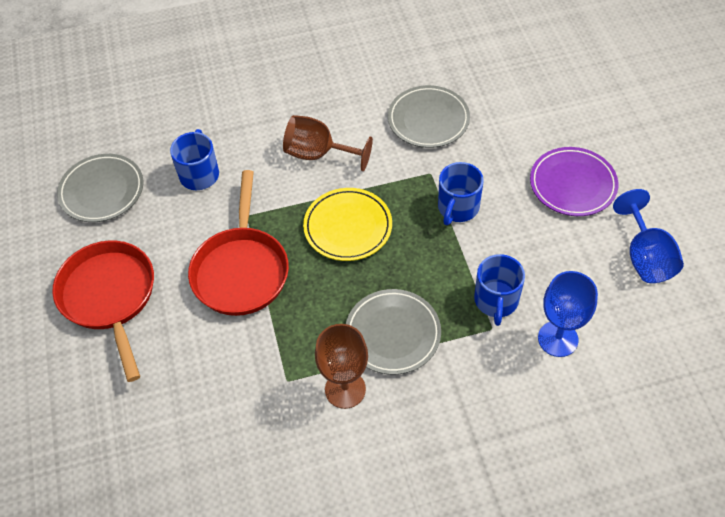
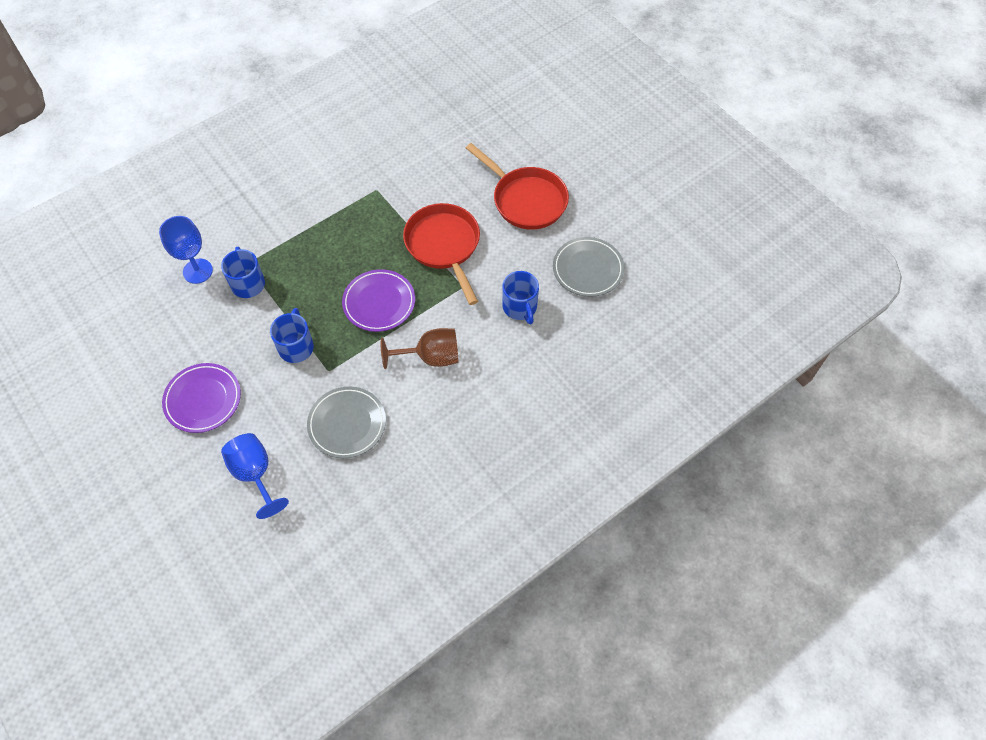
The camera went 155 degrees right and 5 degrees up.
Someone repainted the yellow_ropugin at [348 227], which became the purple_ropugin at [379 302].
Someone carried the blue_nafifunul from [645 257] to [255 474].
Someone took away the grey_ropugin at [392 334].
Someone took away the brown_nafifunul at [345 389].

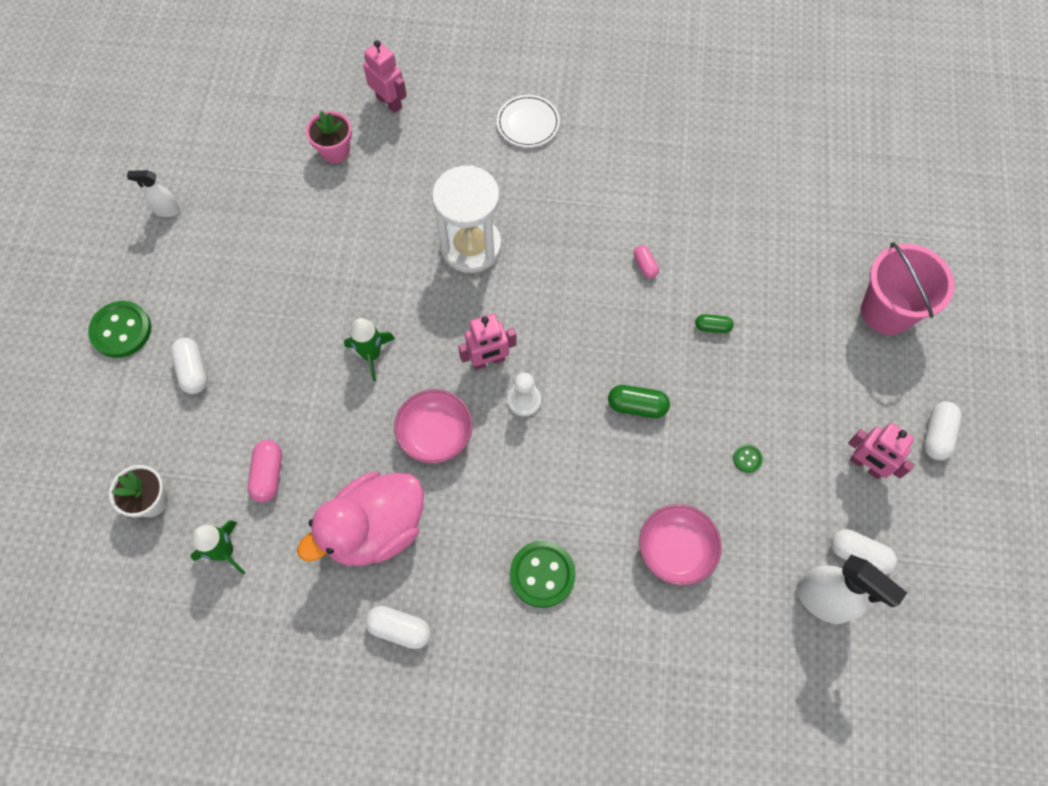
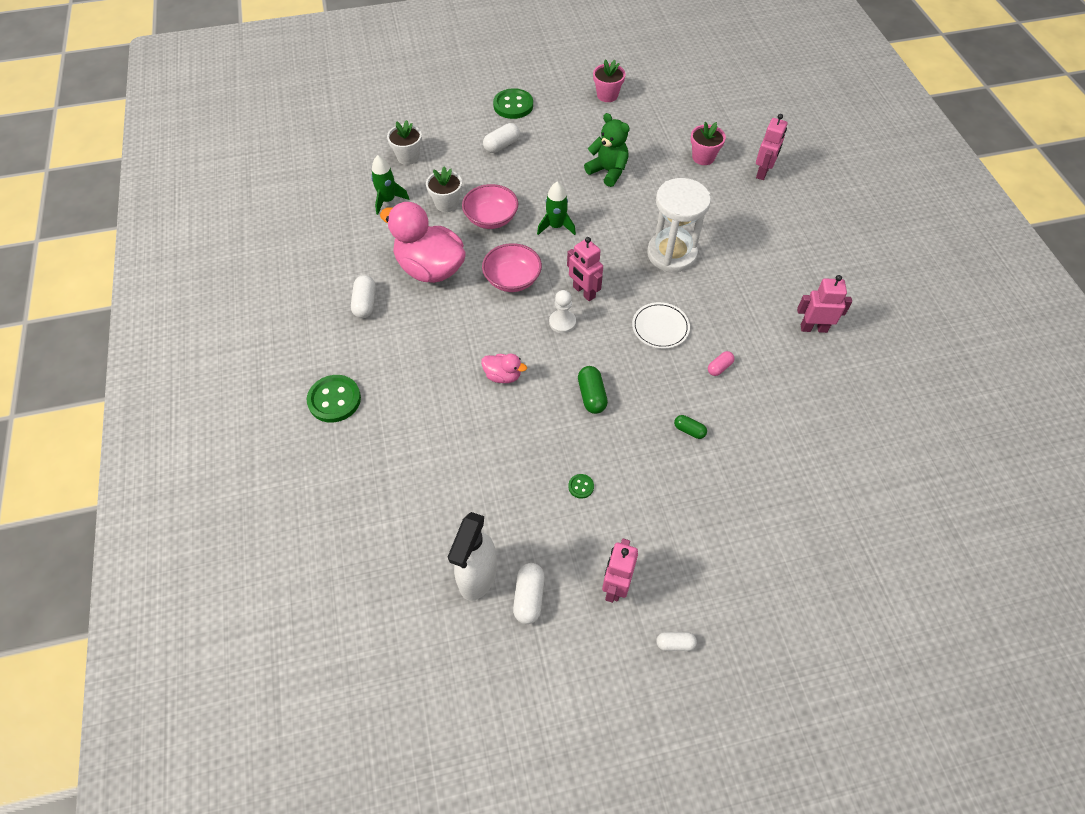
The camera went 70 degrees right and 10 degrees down.
Someone carried the white_ropugin from [528 123] to [660 327].
Someone swapped the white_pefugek at [167 210] for the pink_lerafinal at [607 95].
Someone took away the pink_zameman at [886 311].
Someone rotated the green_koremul at [712 327] by 45 degrees counterclockwise.
Someone scaled the white_koremul at [937 435] by 0.64.
Someone swapped the pink_koremul at [268 474] for the white_lerafinal at [446 203].
Someone carried the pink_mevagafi from [676 550] to [491 218].
Someone carried the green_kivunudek from [542 574] to [334 400].
Someone put down the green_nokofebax at [608 171].
Someone put down the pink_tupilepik at [813 328].
Someone put down the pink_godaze at [503 376].

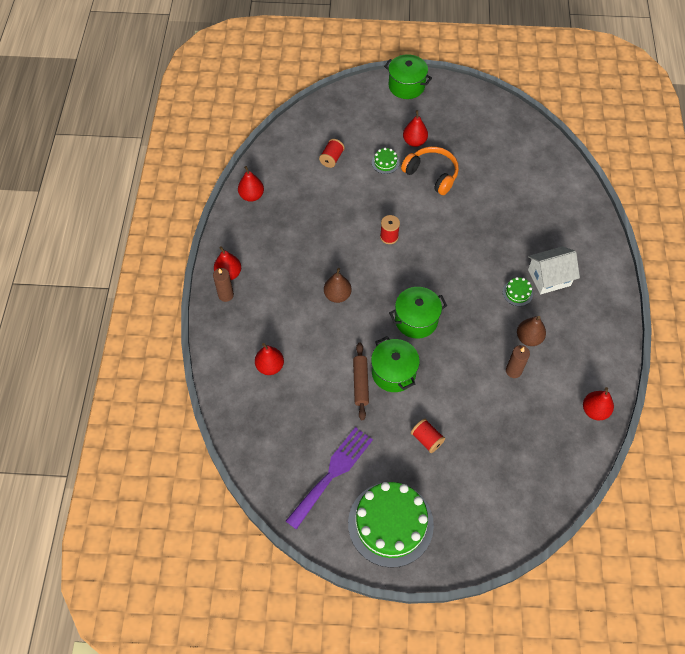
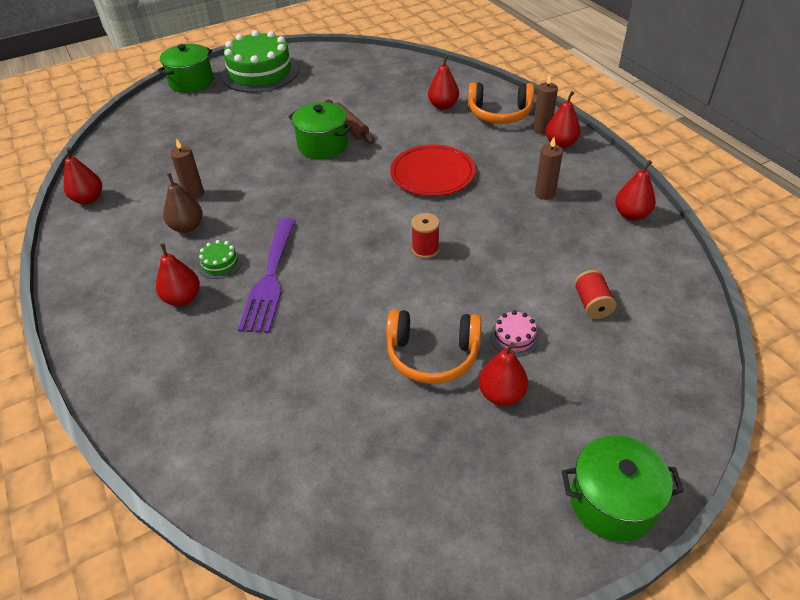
The camera went 150 degrees right and 15 degrees down.
Someone repainted the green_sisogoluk at [385 163], which became the pink_sisogoluk at [514 337].
Someone swapped the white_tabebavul at [549 277] for the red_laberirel at [182 298].
Someone swapped the brown_laberirel at [337 295] for the red_ropugin at [432 174].
Someone carried the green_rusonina from [416 320] to [191 82].
Someone took away the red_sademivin at [427 439].
Someone carried the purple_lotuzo from [332 473] to [270 279].
Someone put down the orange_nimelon at [499 114].
Someone put down the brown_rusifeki at [545 193].

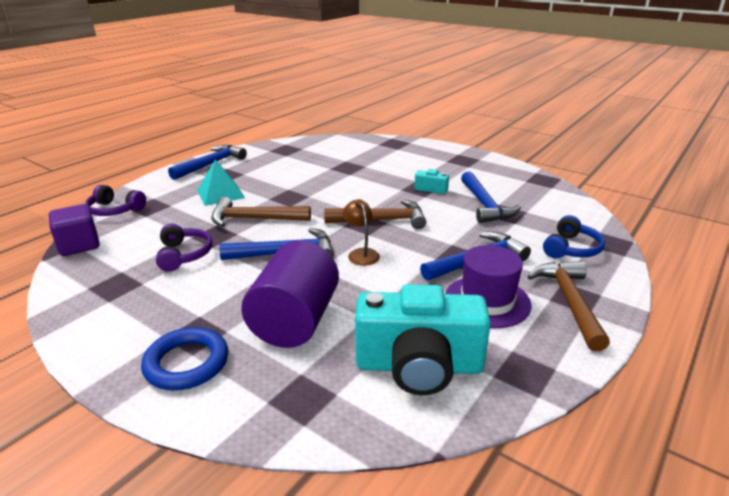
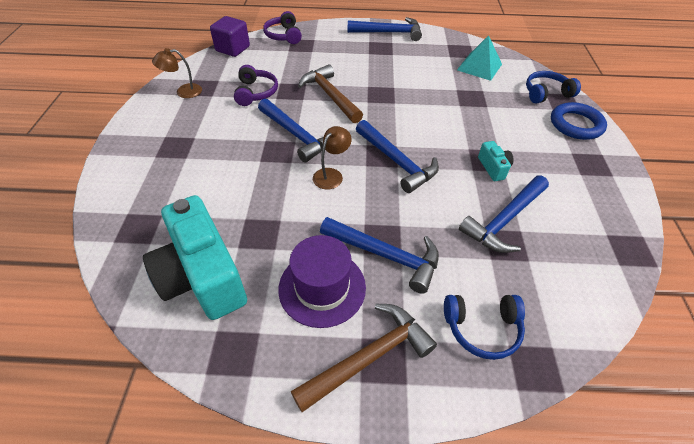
The camera went 55 degrees right and 20 degrees up.
Someone carried the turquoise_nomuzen from [220 194] to [479 67].
Someone repainted the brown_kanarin at [381 220], which became the blue_kanarin at [396 162].
Someone rotated the purple_nimelon at [184 255] by 45 degrees counterclockwise.
Someone took away the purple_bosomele at [295 321].
Someone carried the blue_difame from [187 363] to [576 124].
Someone put down the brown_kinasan at [183 92].
Someone put down the blue_nimelon at [546 93].

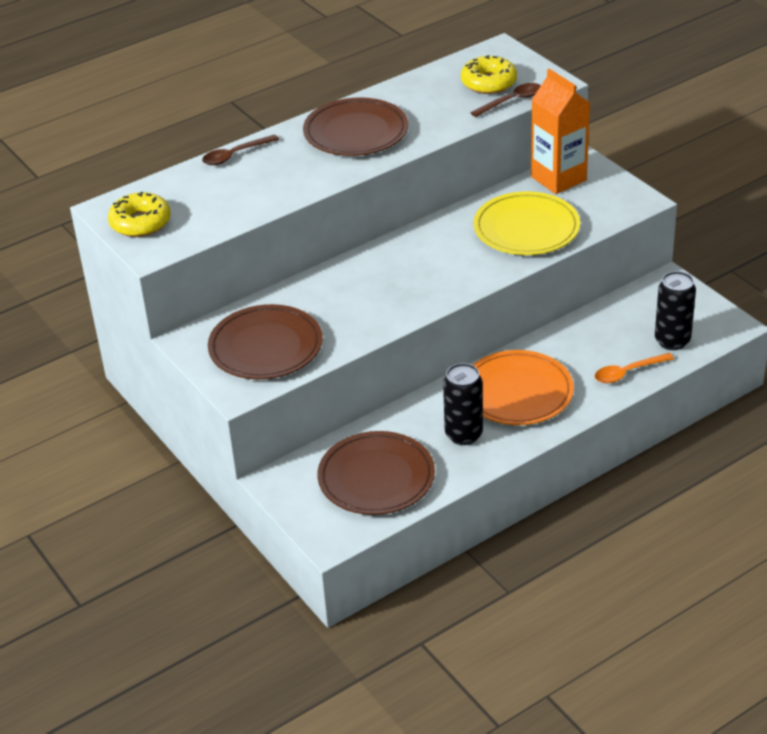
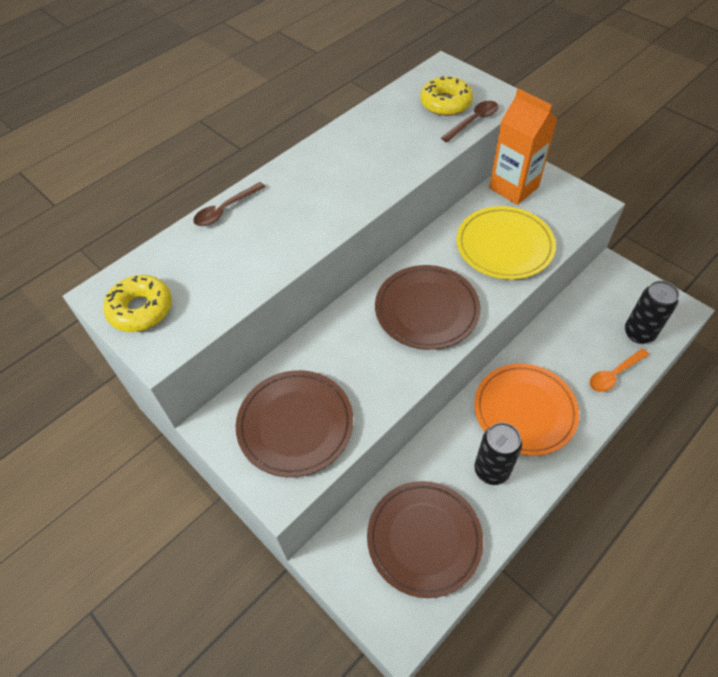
The camera went 10 degrees left and 15 degrees up.
Someone carried the brown_ropugin from [356 132] to [426 310].

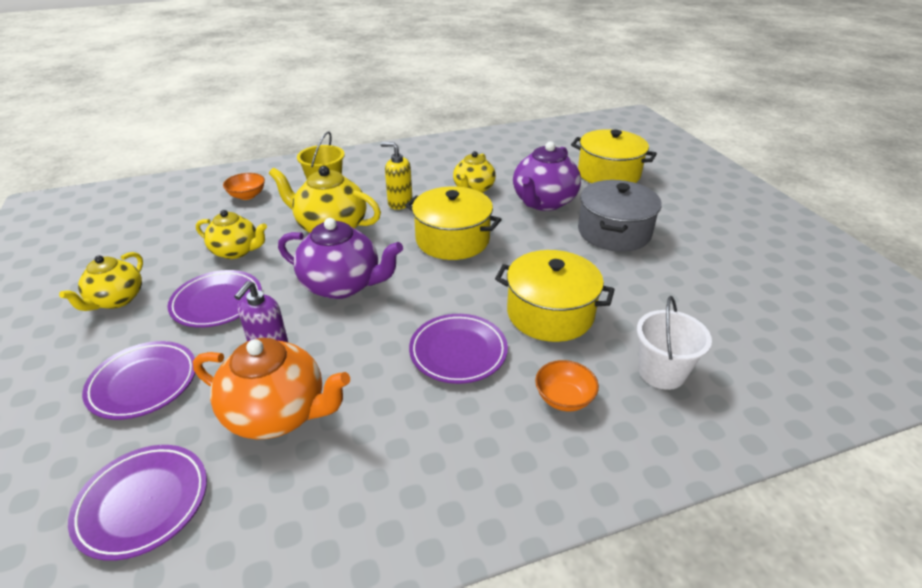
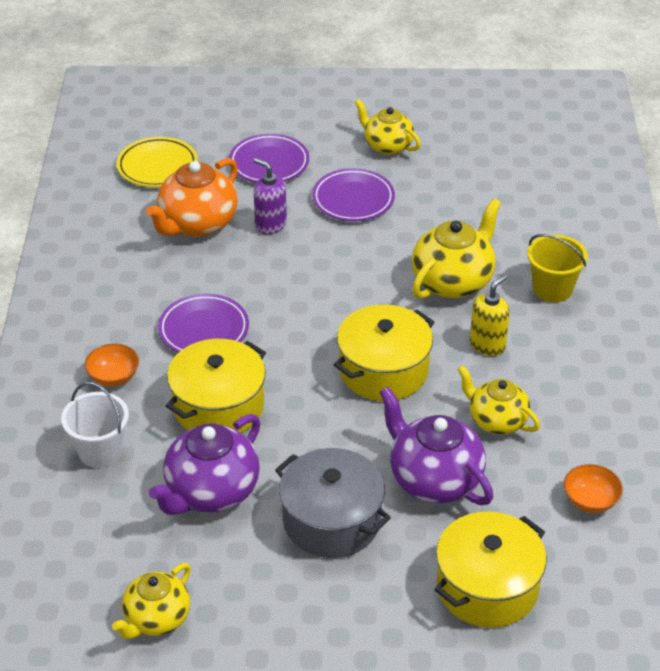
The camera went 110 degrees right and 5 degrees up.
Someone carried the orange_mevagafi from [247 195] to [590 500].
Someone carried the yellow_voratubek from [236 251] to [156 619].
Someone carried the purple_voratubek from [342 285] to [211 492].
Someone repainted the purple_ropugin at [143 503], which became the yellow_ropugin at [157 166].

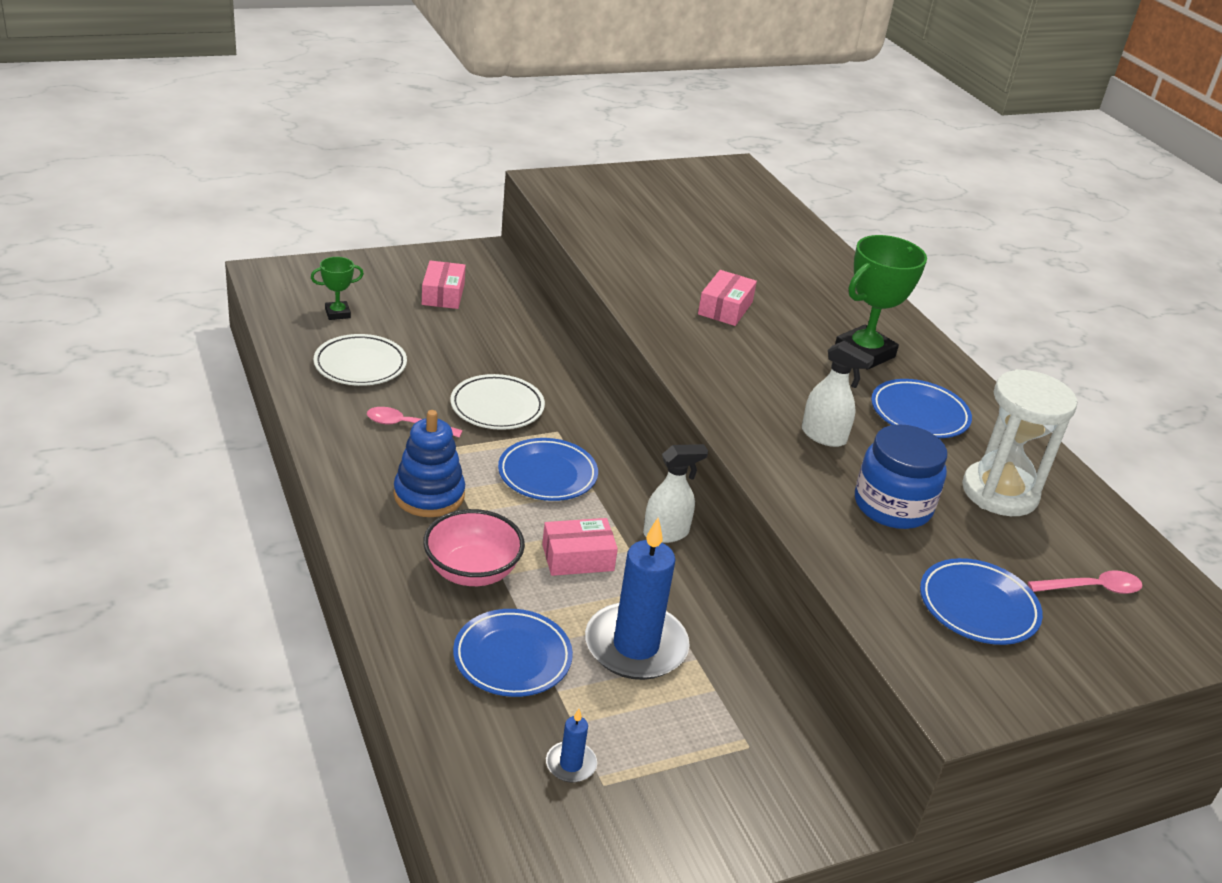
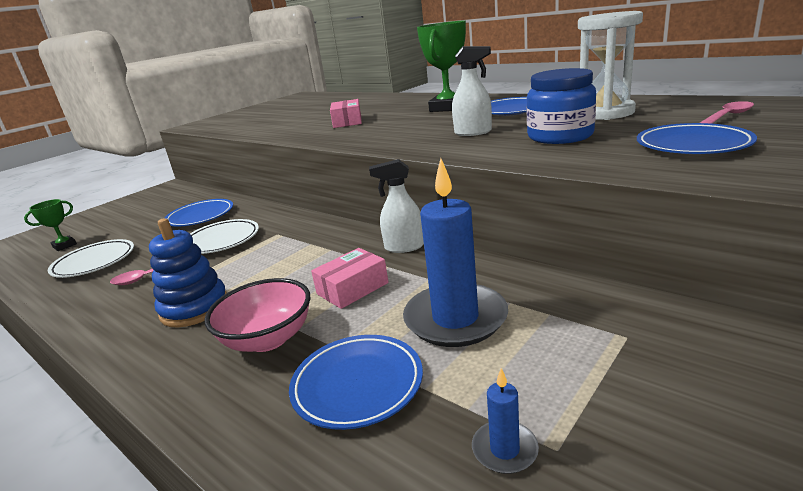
The camera went 20 degrees left and 10 degrees down.
Someone took away the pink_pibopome at [443 294].
Someone carried the blue_ropugin from [547 474] to [200 216].
Someone rotated the white_pefugek at [666 533] by 135 degrees counterclockwise.

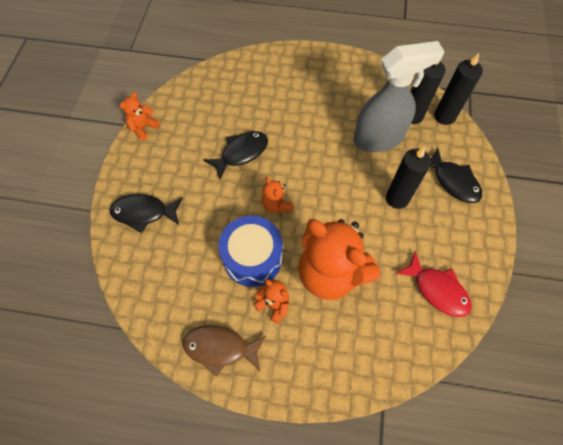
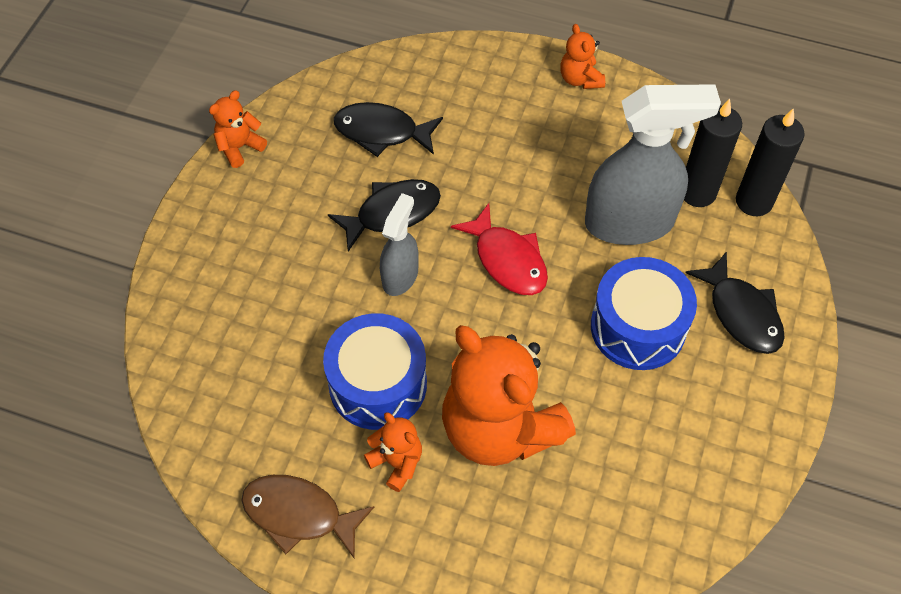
The camera went 10 degrees right and 5 degrees down.
Someone swapped the black_rusifeki at [397 198] for the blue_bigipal at [638 327].
Someone carried the orange_nokofebax from [276 205] to [580 79].
Someone carried the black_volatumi from [144 213] to [382 132].
Someone carried the red_volatumi from [437 290] to [507 260].
Someone put down the grey_pefugek at [400 276].

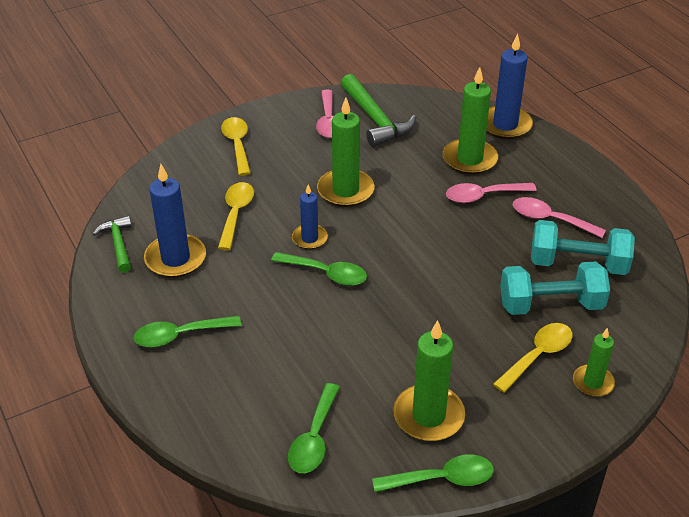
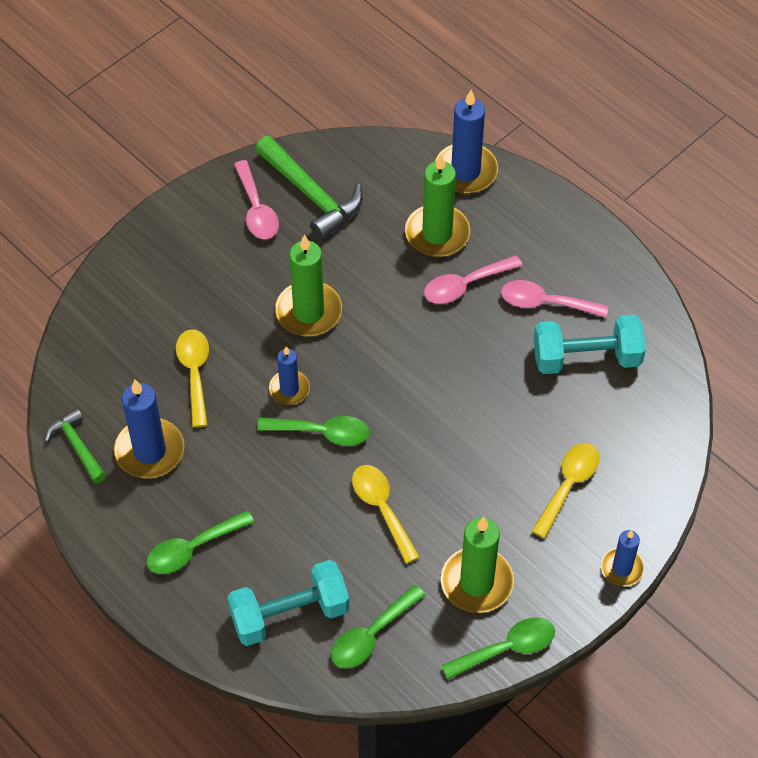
The camera went 15 degrees left and 15 degrees up.
Someone carried the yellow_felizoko from [237 145] to [382 508].
Someone carried the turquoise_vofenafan from [550 305] to [289 614].
Someone took away the green_rusifeki at [593 382].
Someone rotated the green_felizoko at [314 438] by 45 degrees clockwise.
Someone put down the blue_rusifeki at [622 568].

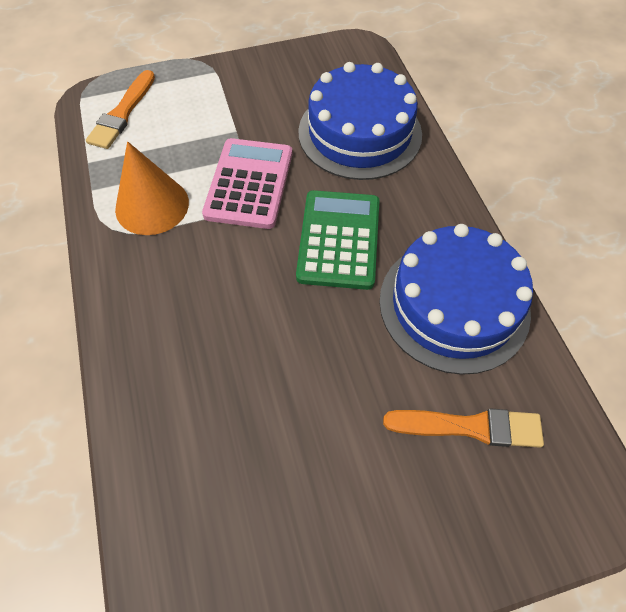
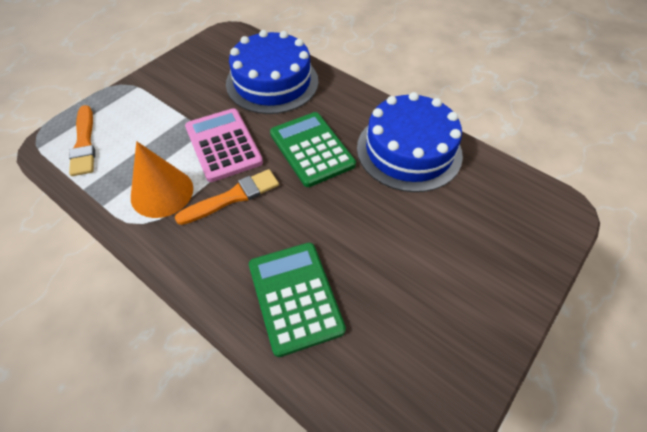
The camera went 35 degrees left and 5 degrees down.
Someone carried the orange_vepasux from [469 427] to [233 197].
Someone put down the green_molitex at [295 297].

